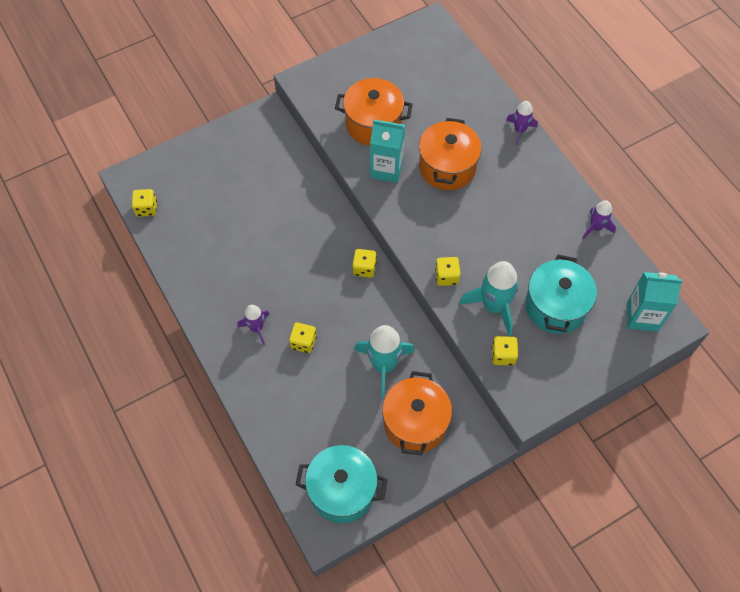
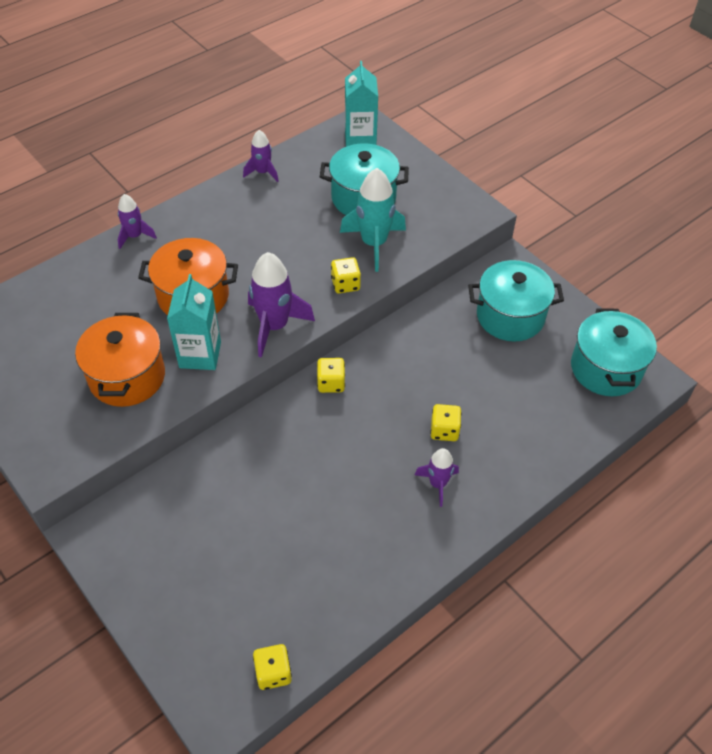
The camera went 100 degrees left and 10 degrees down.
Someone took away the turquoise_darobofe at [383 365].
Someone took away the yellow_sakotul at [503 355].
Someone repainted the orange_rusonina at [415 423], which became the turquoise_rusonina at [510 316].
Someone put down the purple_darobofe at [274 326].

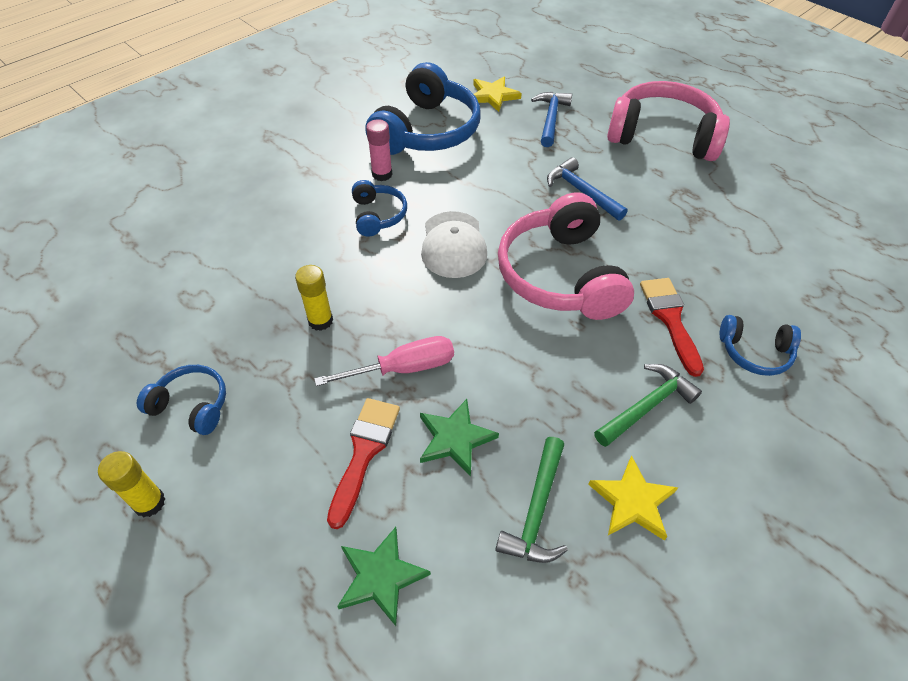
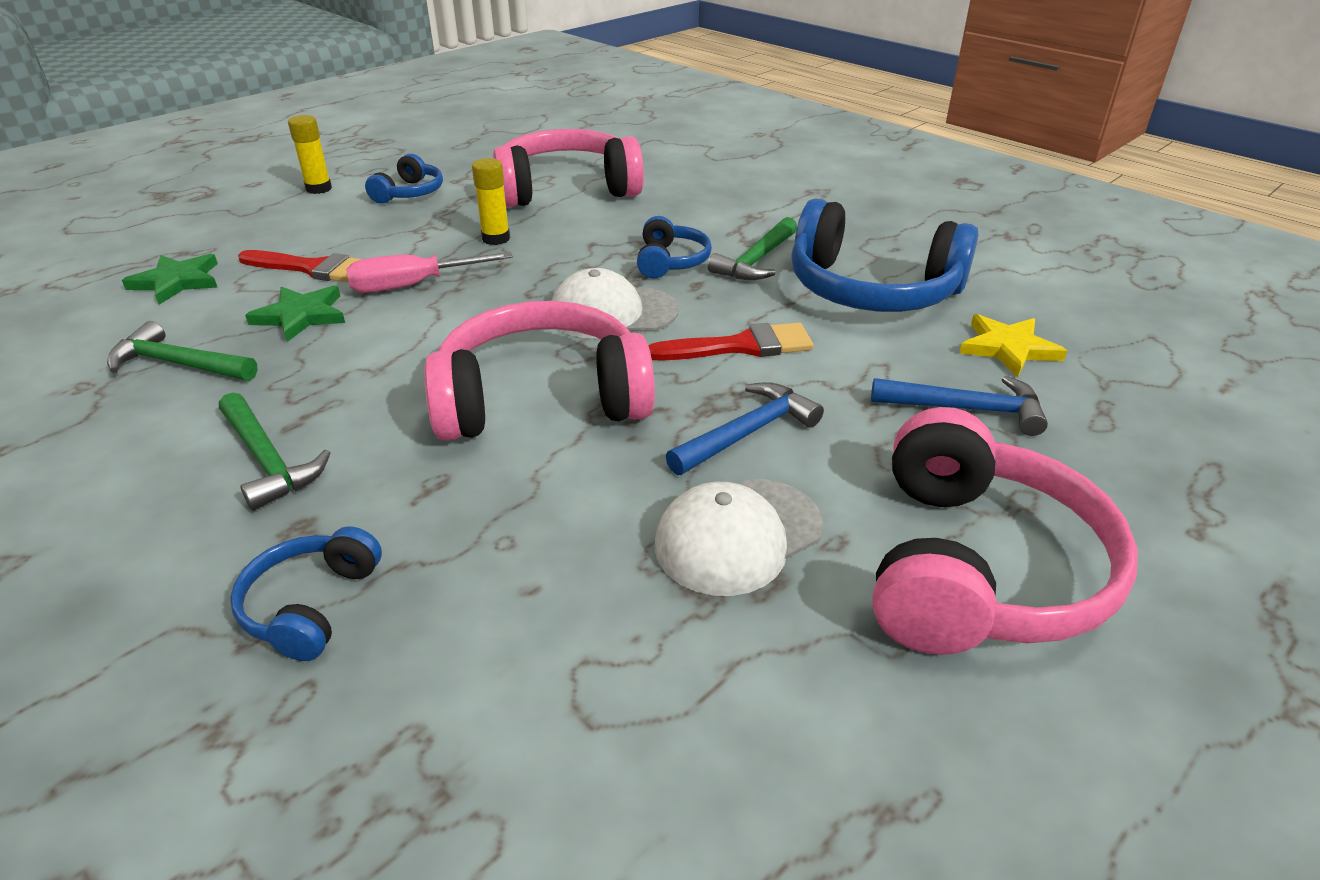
The camera went 90 degrees right and 15 degrees down.
Someone swapped the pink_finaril at [382 174] for the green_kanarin at [756 261].
Someone rotated the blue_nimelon at [378 215] by 75 degrees counterclockwise.
Someone carried the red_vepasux from [670 319] to [741 346].
Someone rotated the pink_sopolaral at [404 368] by 90 degrees clockwise.
Someone took away the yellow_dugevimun at [632 501].
Someone put down the pink_nimelon at [567 189].
Someone put down the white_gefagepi at [738 536].

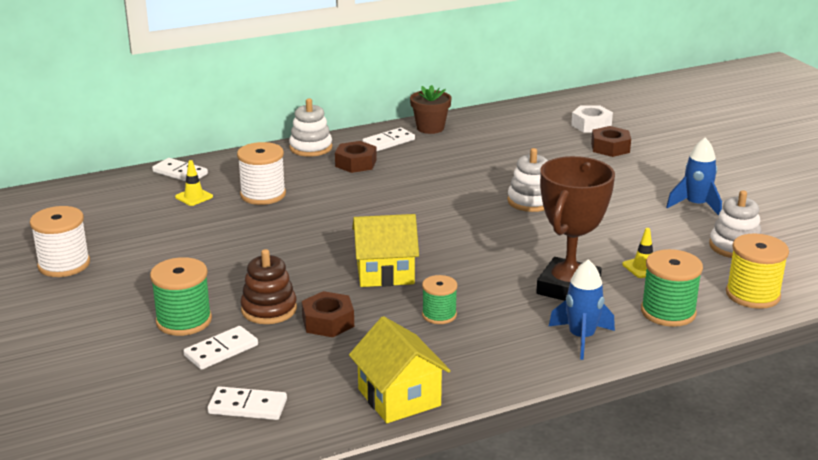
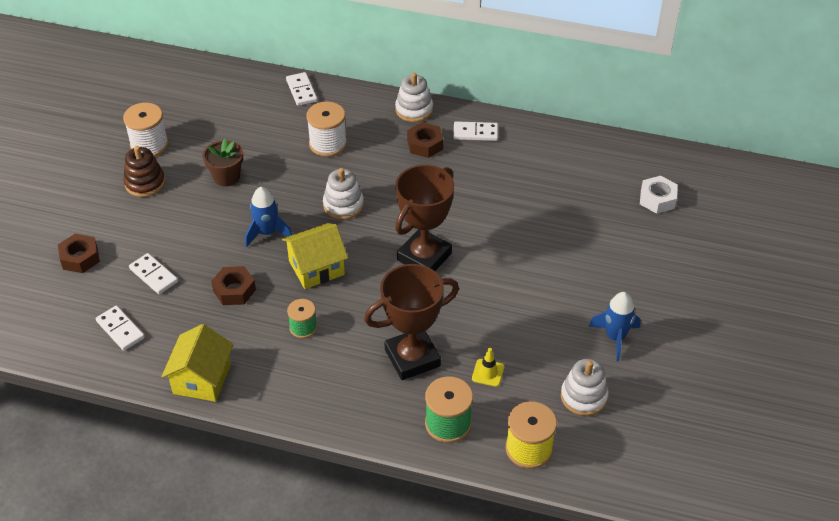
The camera went 40 degrees right and 20 degrees up.
Someone carried the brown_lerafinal from [430 128] to [226 177].
Someone carried the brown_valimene from [610 148] to [80 258].
Someone carried the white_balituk from [530 201] to [343 205].
Someone took away the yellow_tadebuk at [194 197].
Someone rotated the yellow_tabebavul at [385 272] by 60 degrees counterclockwise.
Someone carried the brown_balituk from [269 309] to [145 183].
Someone took away the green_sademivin at [184 321].
Someone carried the blue_darobofe from [581 338] to [267 233].
Someone rotated the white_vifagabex at [221 350] by 45 degrees clockwise.
Someone put down the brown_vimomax at [424 257].

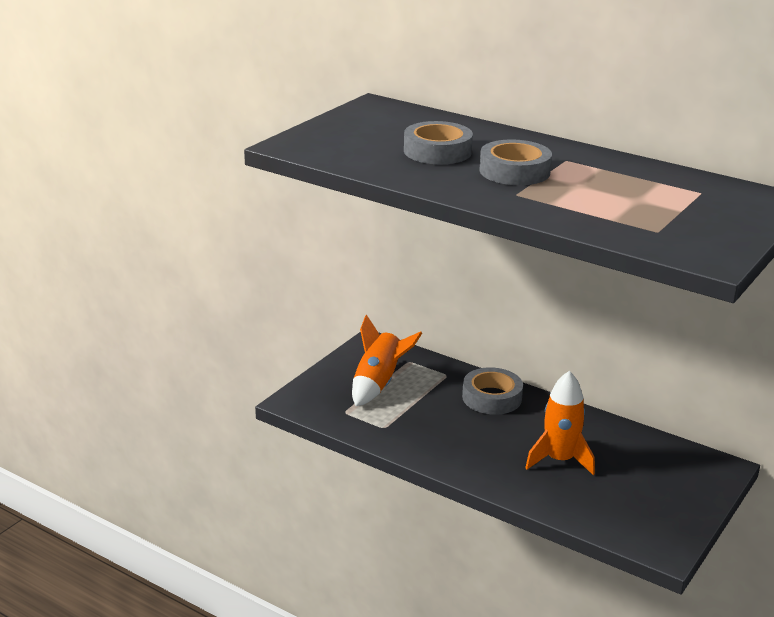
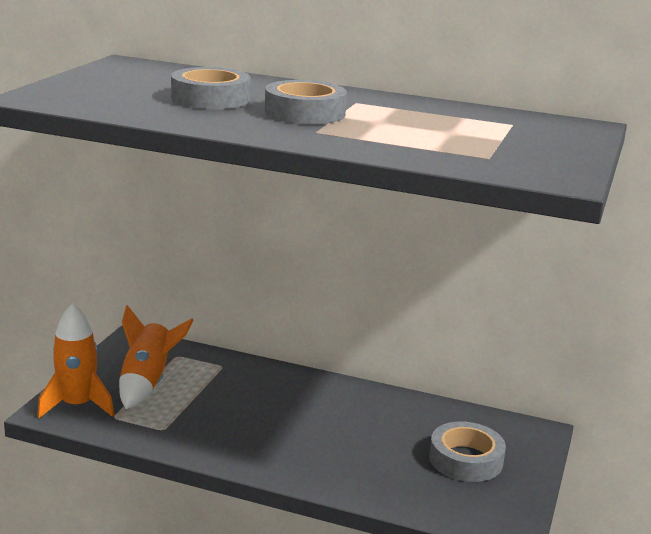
The camera went 15 degrees left and 5 degrees down.
Someone carried the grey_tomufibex from [492 397] to [466 459].
Someone carried the orange_darobofe from [559 460] to [77 405].

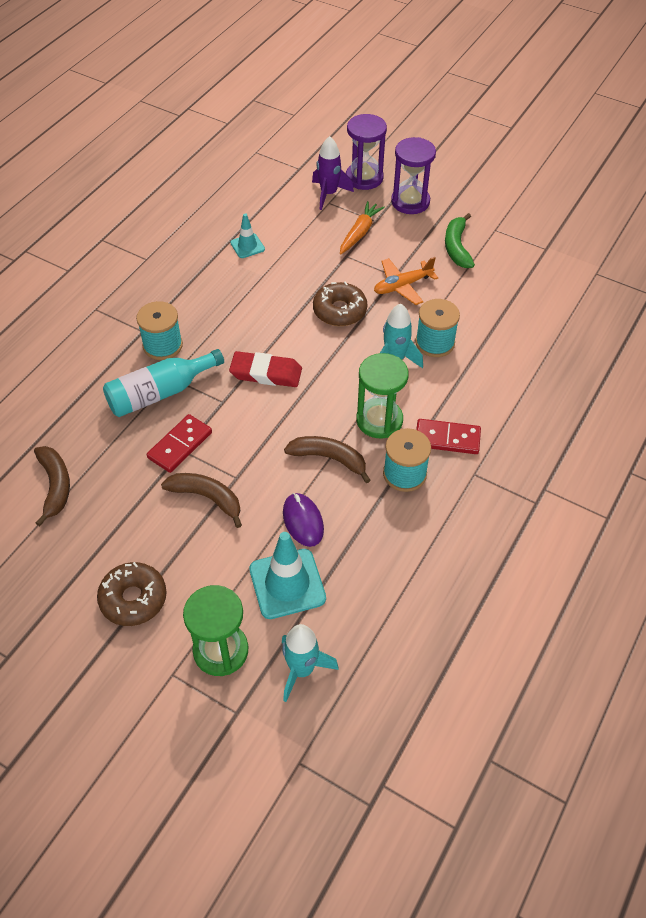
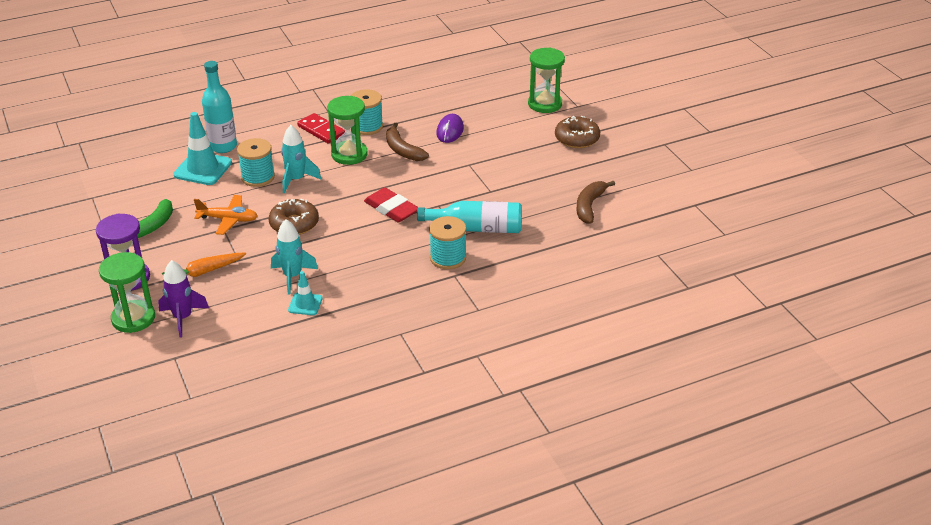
The camera went 145 degrees left and 15 degrees down.
Someone repainted the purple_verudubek at [364 178], which became the green_verudubek at [133 318].
Someone took away the red_vifagabex at [180 445].
Someone took away the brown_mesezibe at [207 498].
Someone carried the turquoise_tadebuk from [287 584] to [203 169].
Someone carried the turquoise_darobofe from [302 670] to [292 276].
Someone put down the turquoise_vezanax at [223 146].

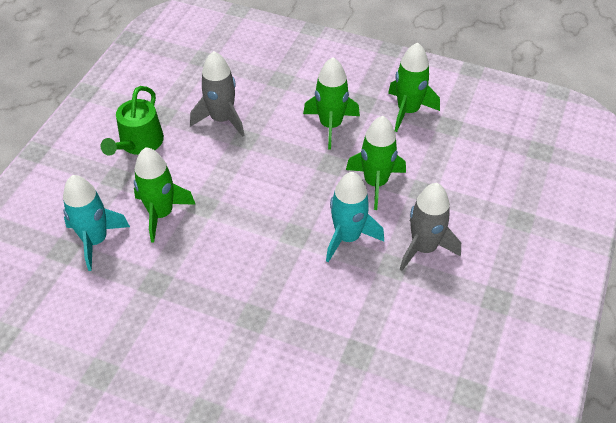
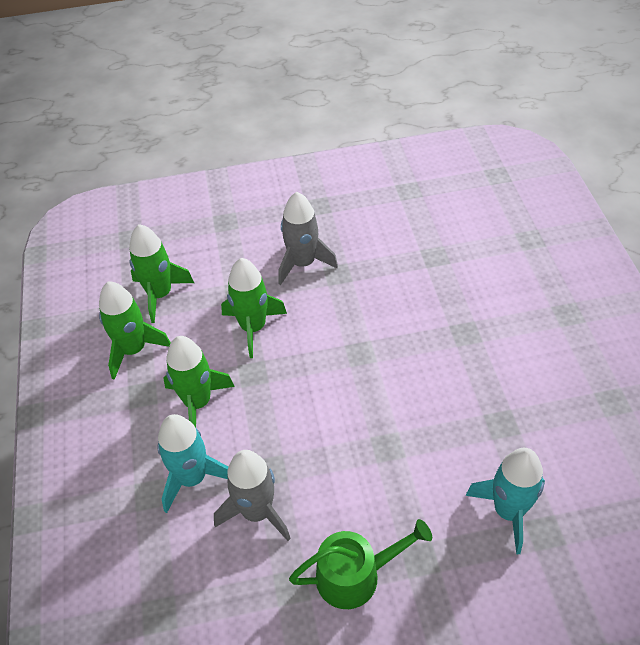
The camera went 120 degrees left and 0 degrees up.
Someone carried the green_darobofe from [161 214] to [160 294].
Someone carried the turquoise_darobofe from [347 237] to [192 478].

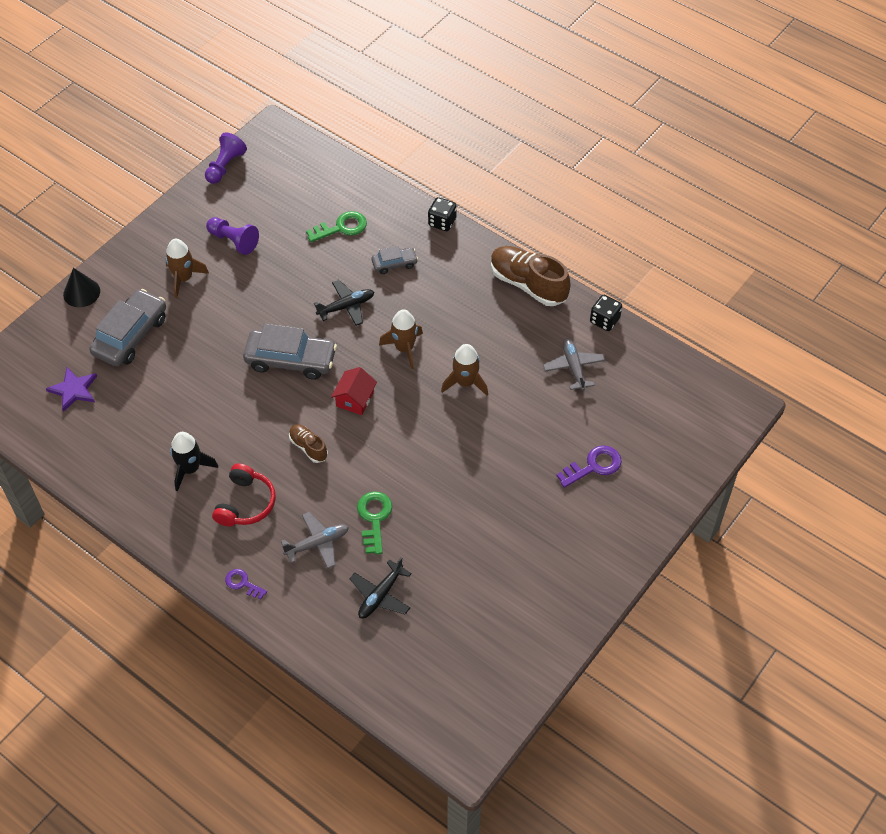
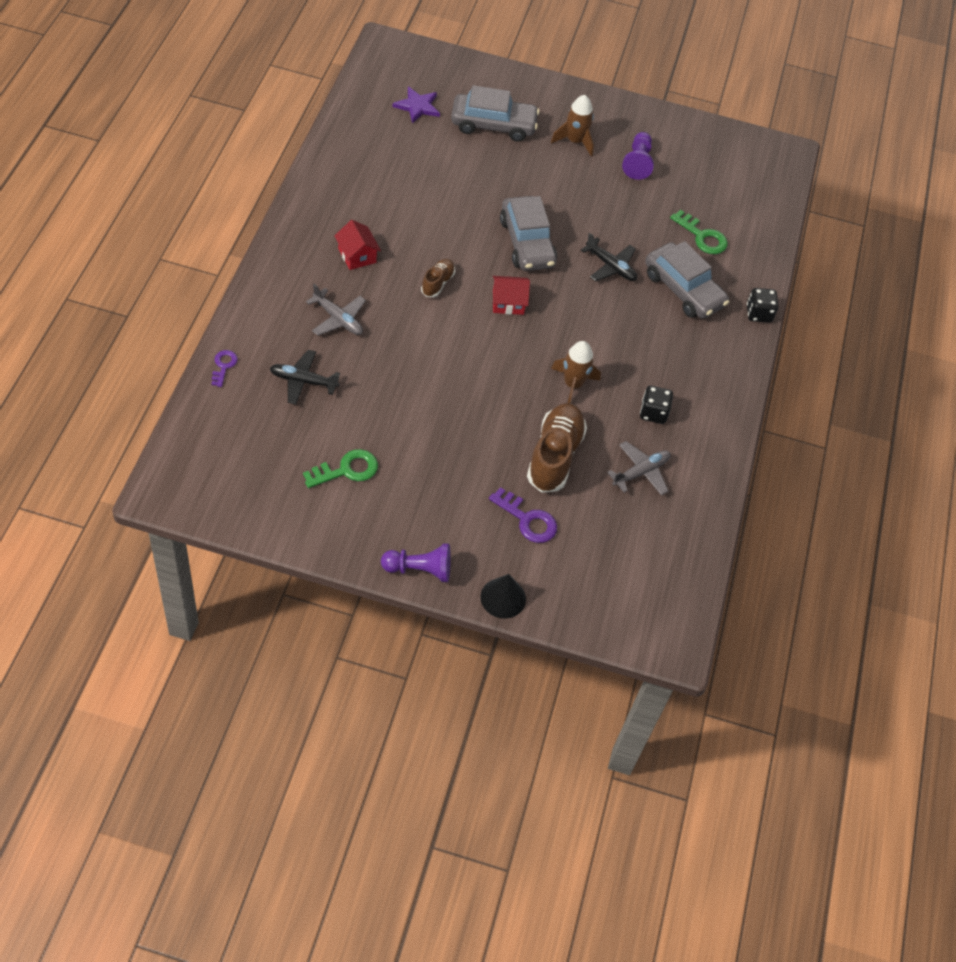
The camera went 60 degrees right and 0 degrees up.
Someone carried the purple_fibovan from [225 166] to [419 569].
Someone scaled the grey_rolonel at [394 264] by 1.91.
Someone carried the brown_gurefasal from [528 284] to [554 456].
Someone carried the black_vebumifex from [81 292] to [503 598].
Someone carried the black_sakotul from [604 320] to [653 413].
Someone took away the brown_darobofe at [404 348].
Someone took away the black_darobofe at [190 469].
Someone swapped the red_nimelon at [245 503] for the red_tabebavul at [357 255].
Someone carried the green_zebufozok from [374 518] to [346 470].
Someone carried the purple_zebufozok from [243 583] to [223 366].

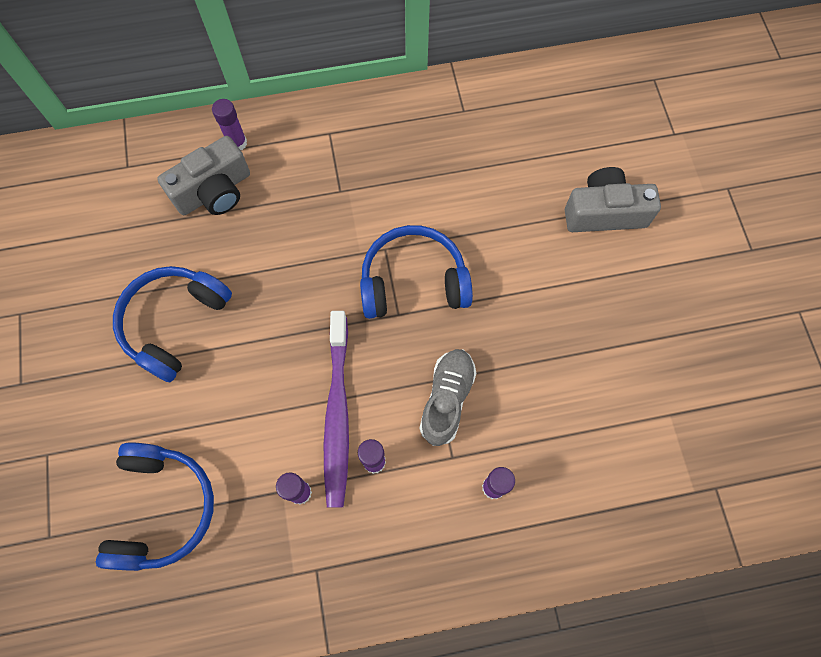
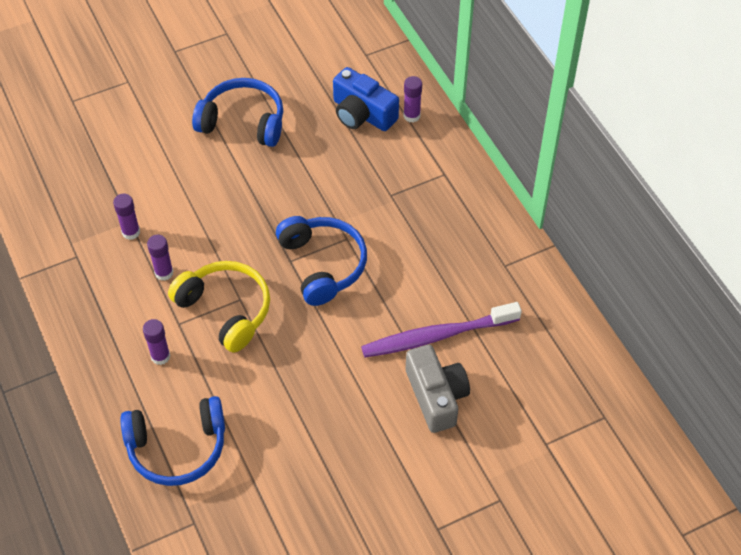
The camera went 75 degrees right and 15 degrees down.
Someone repainted the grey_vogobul at [214 191], which became the blue_vogobul at [362 114].
Someone carried the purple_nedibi from [337 413] to [437 336].
Someone swapped the grey_gurefasal at [447 399] for the yellow_nimelon at [225 310].
Someone carried the blue_nimelon from [162 508] to [177 447].

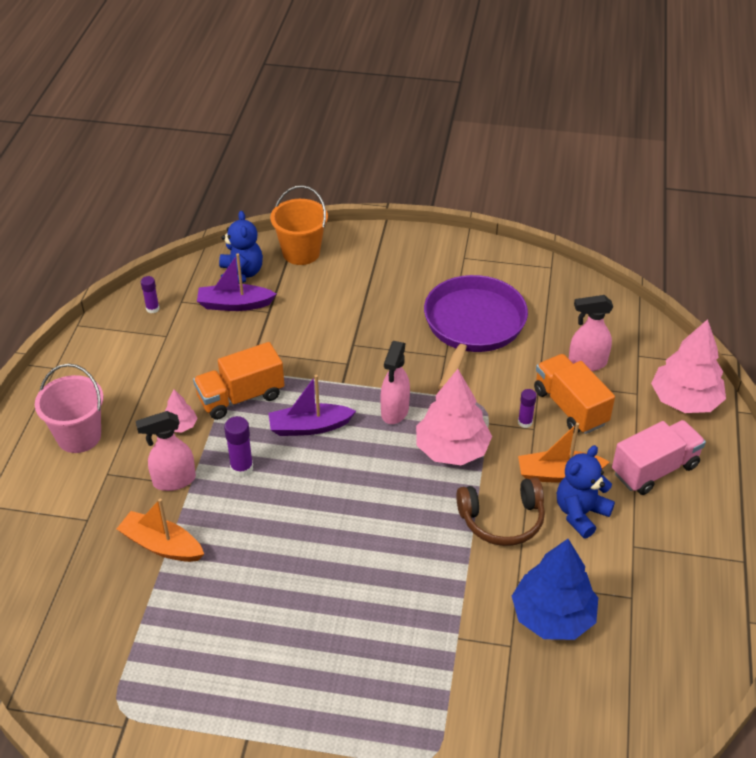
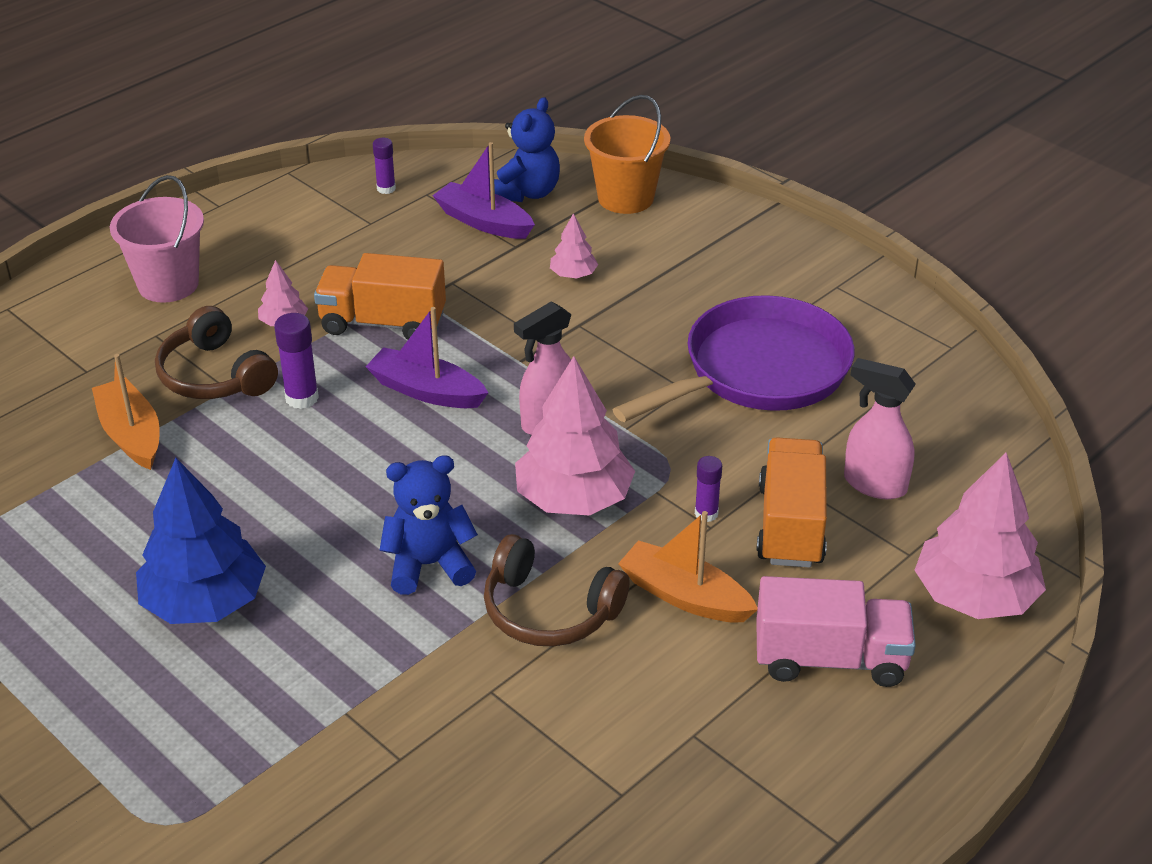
The camera went 35 degrees right and 5 degrees down.
Someone swapped the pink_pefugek at [173 480] for the brown_nimelon at [215 375].
Someone carried the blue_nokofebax from [580 513] to [429 565].
Someone carried the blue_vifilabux from [552 616] to [204 602].
Someone put down the pink_vifilabux at [573 275].

